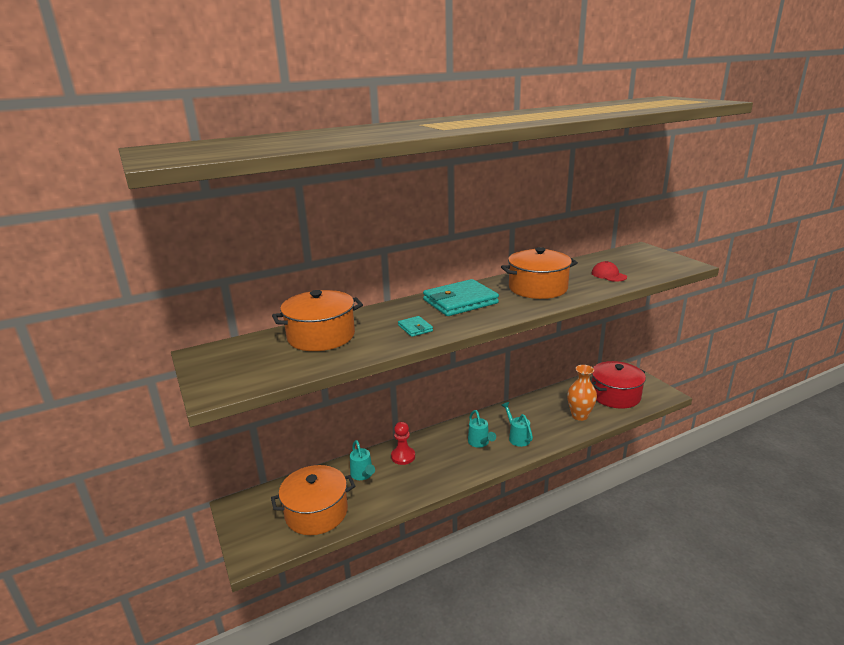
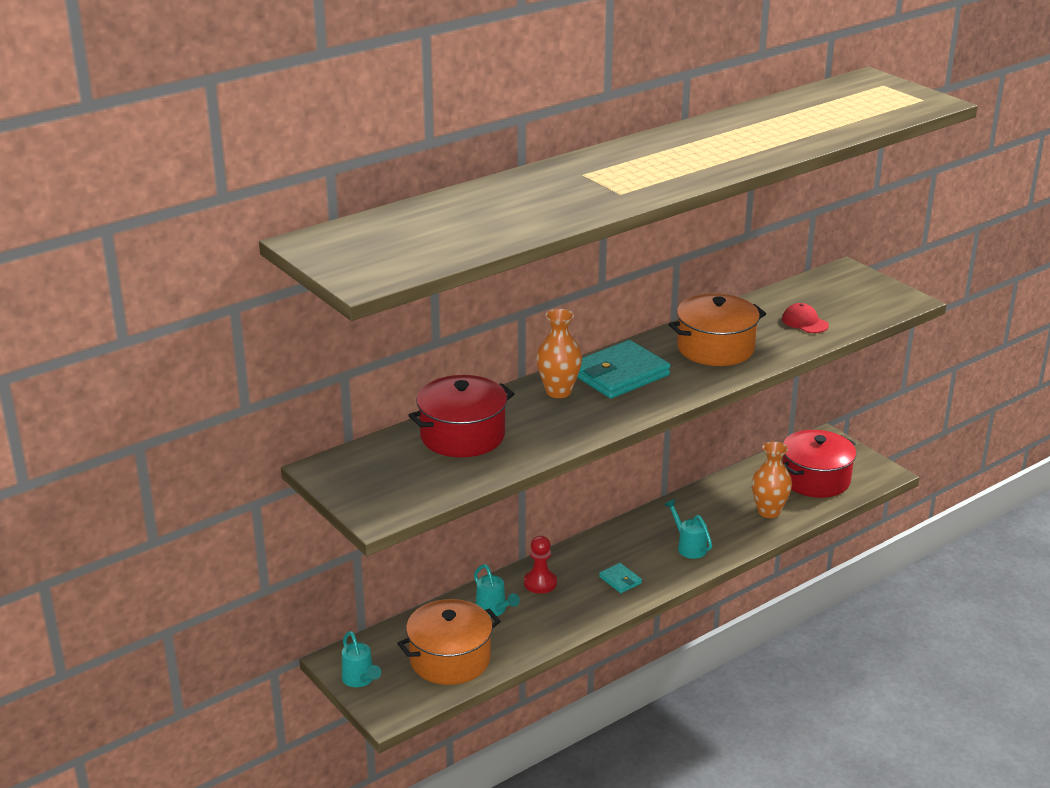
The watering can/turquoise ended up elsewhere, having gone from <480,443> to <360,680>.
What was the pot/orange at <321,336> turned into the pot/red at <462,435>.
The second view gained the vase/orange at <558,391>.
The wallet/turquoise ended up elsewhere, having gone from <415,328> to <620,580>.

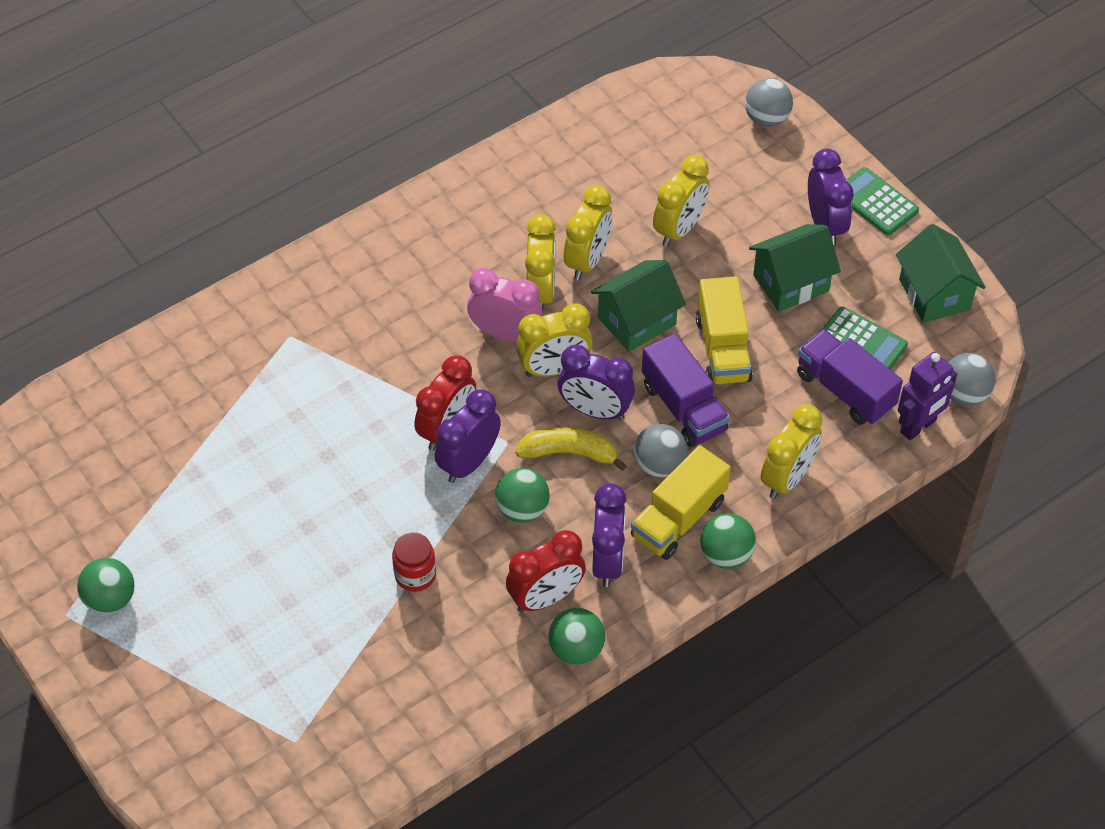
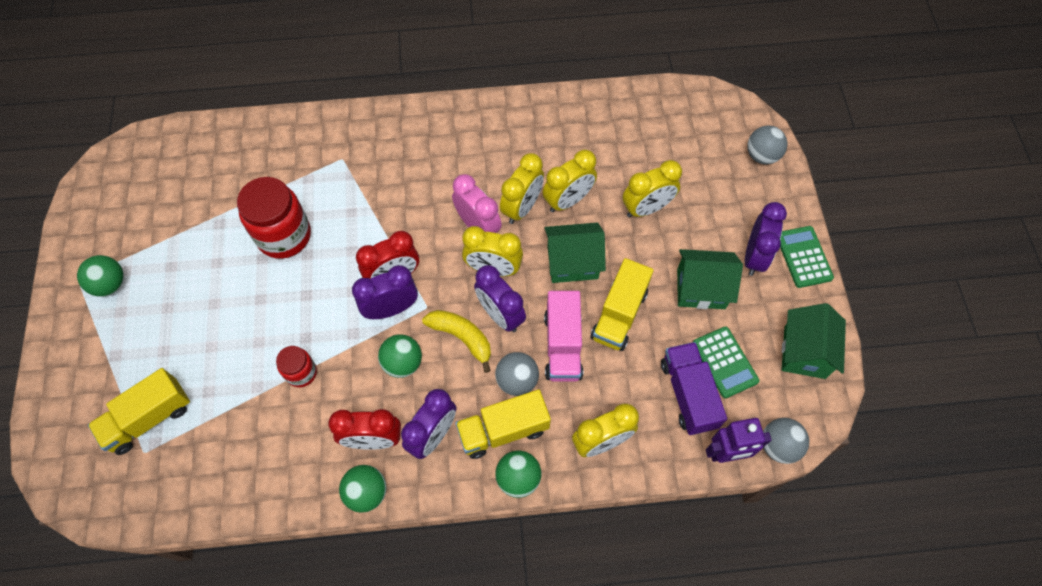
The second view gained the truck/yellow at <149,418>.
The second view gained the jar/red at <284,235>.
What was the truck/purple at <683,408> turned into the truck/pink at <562,345>.

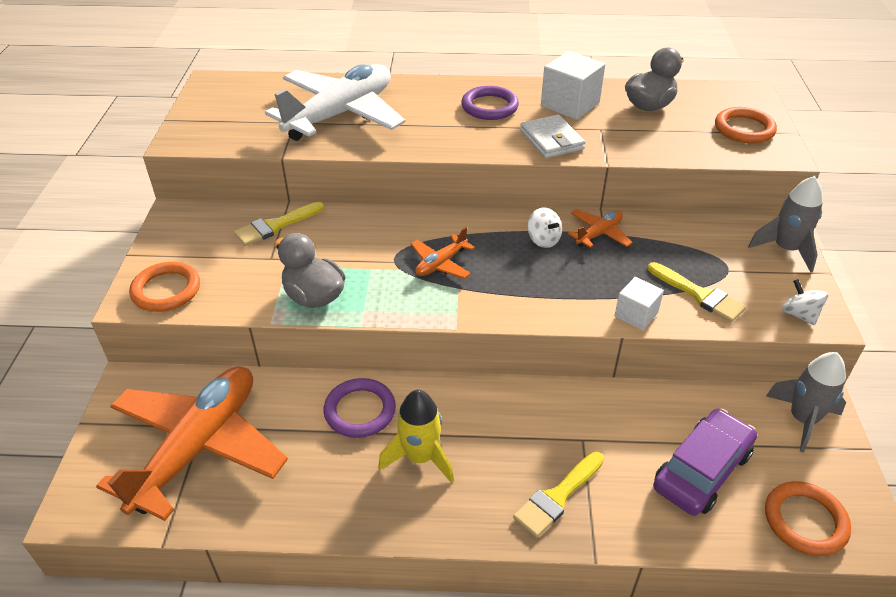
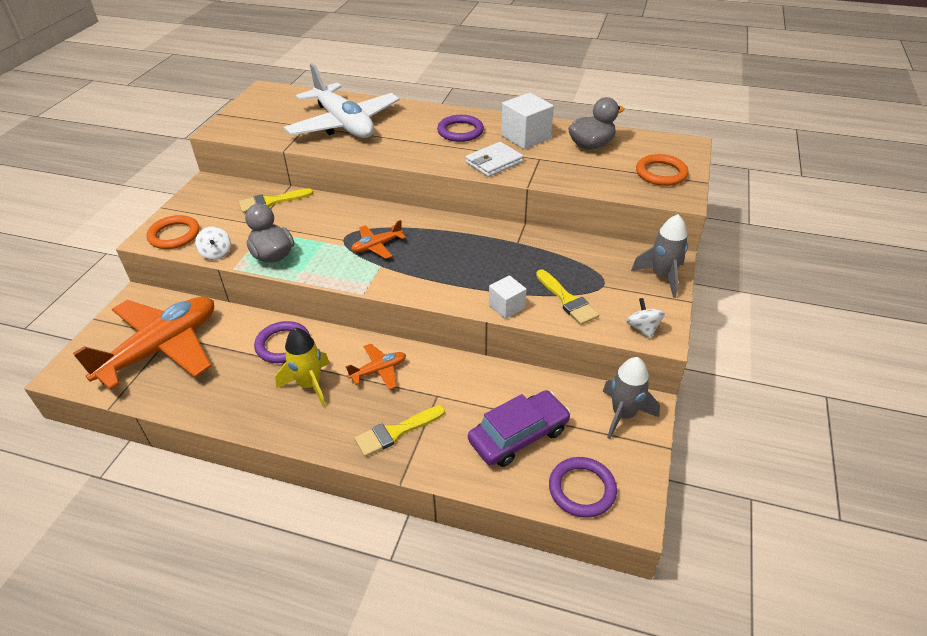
The spinning top/white ended up elsewhere, having gone from <543,240> to <216,253>.
The plane/white at <341,114> ended up facing another way, 90 degrees clockwise from before.
The plane/orange ended up elsewhere, having gone from <599,234> to <379,371>.
The wallet/white at <551,140> ended up facing another way, 60 degrees clockwise from before.
What was the ring/orange at <805,521> turned into the ring/purple at <582,489>.

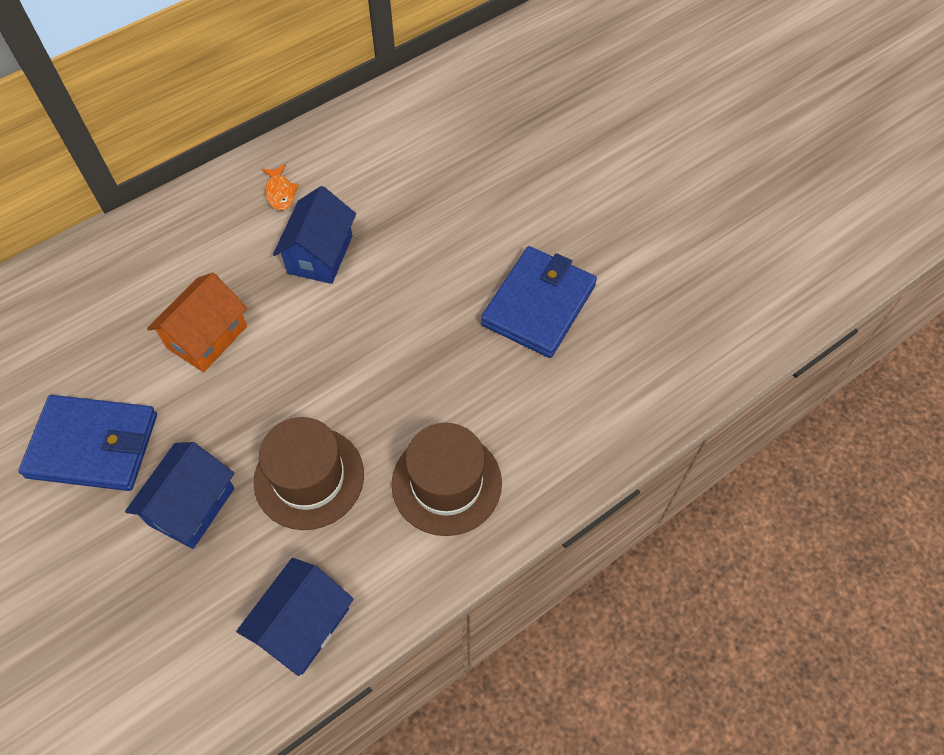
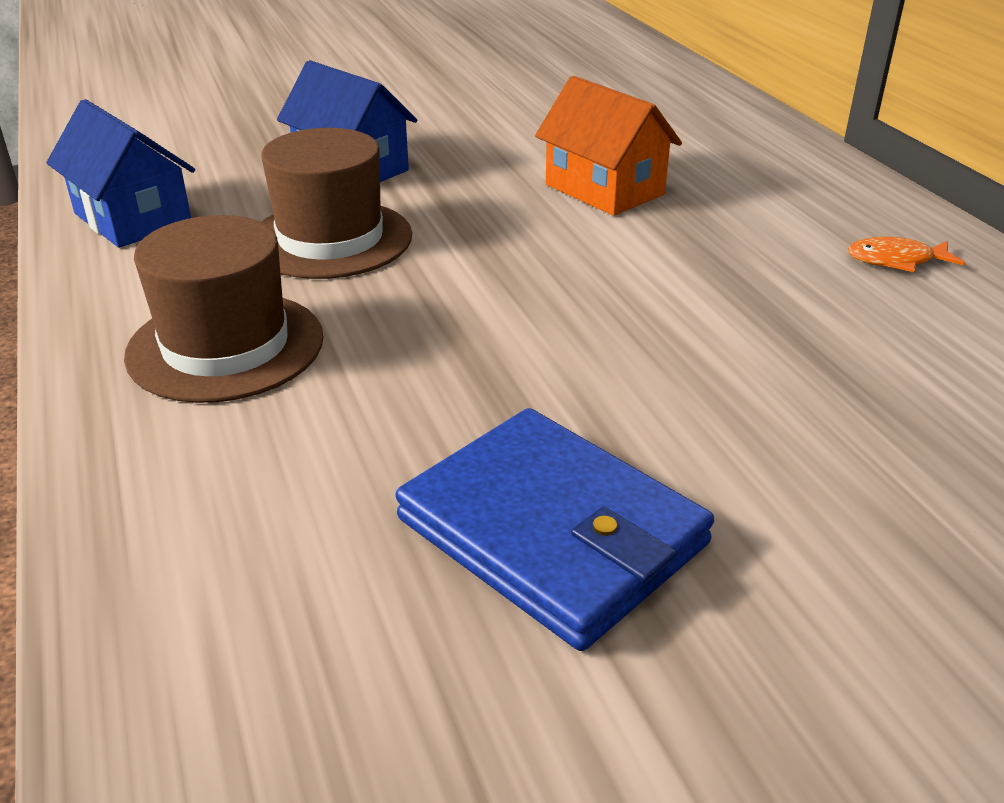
The second view lost the wallet/blue at <93,445>.
The second view lost the house/blue at <320,254>.

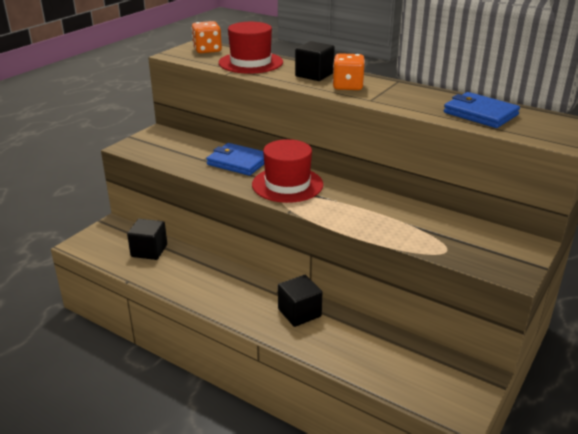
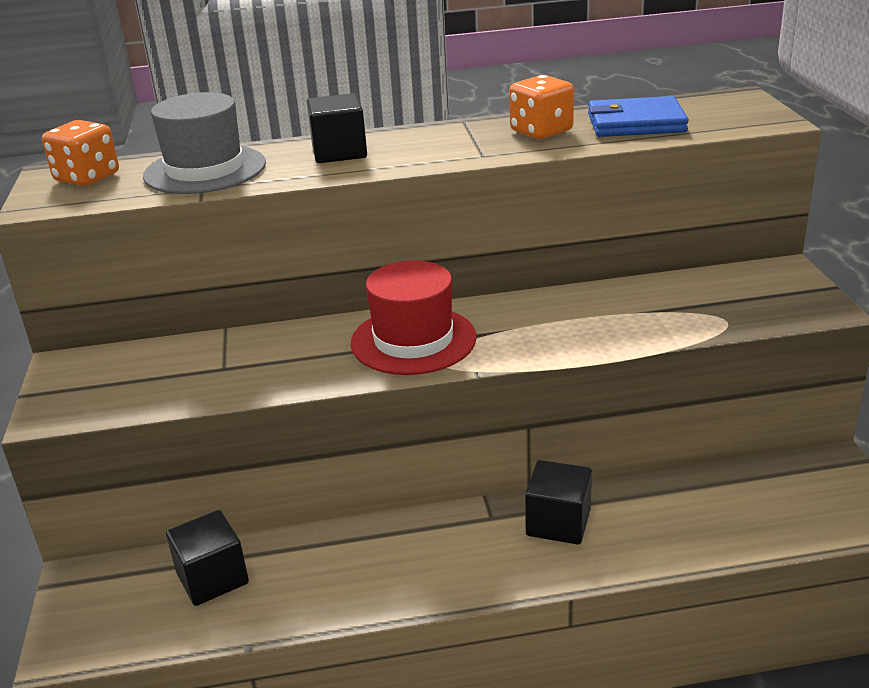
What was the hat/red at <250,62> turned into the hat/grey at <205,170>.
The dice/orange ended up elsewhere, having gone from <347,86> to <541,131>.
The second view lost the wallet/blue at <238,162>.

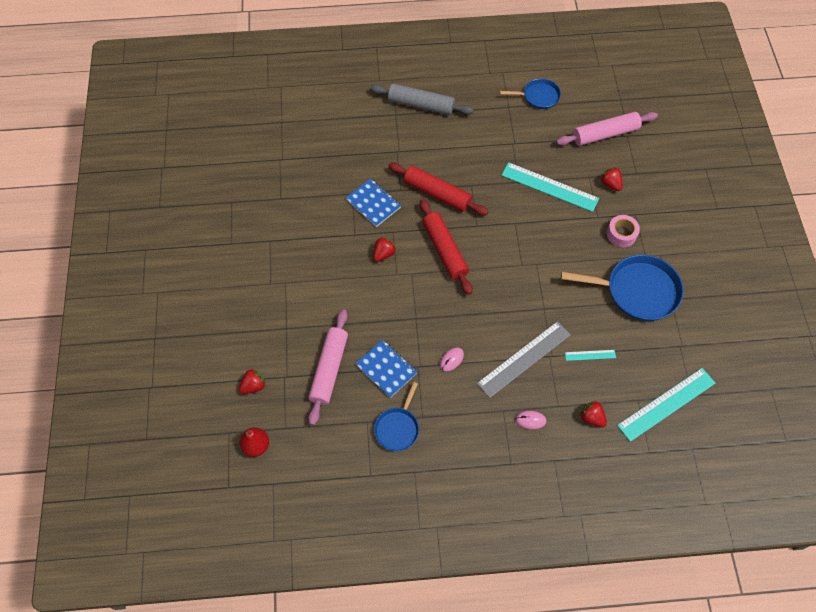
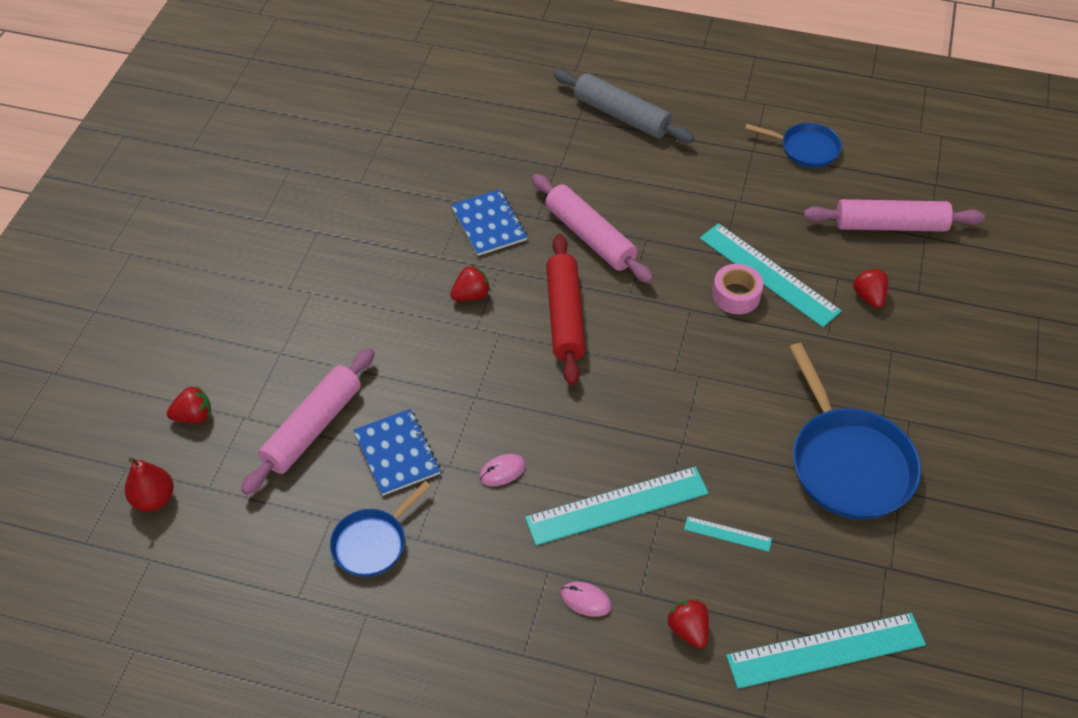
What was the ruler/grey at <524,359> turned into the ruler/turquoise at <617,506>.
What was the rolling pin/red at <437,194> turned into the rolling pin/pink at <590,237>.
The tape/pink ended up elsewhere, having gone from <621,234> to <736,295>.
The pan/blue at <637,291> ended up facing another way, 45 degrees clockwise from before.

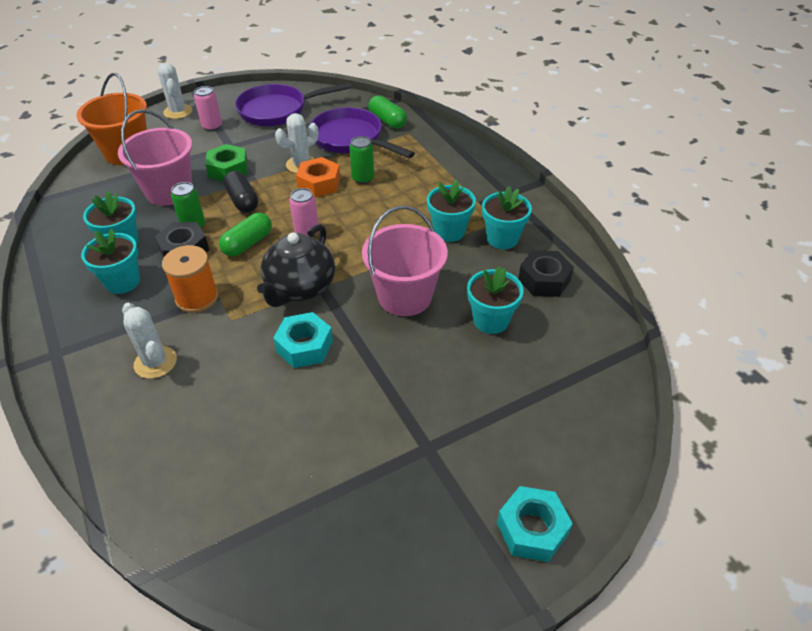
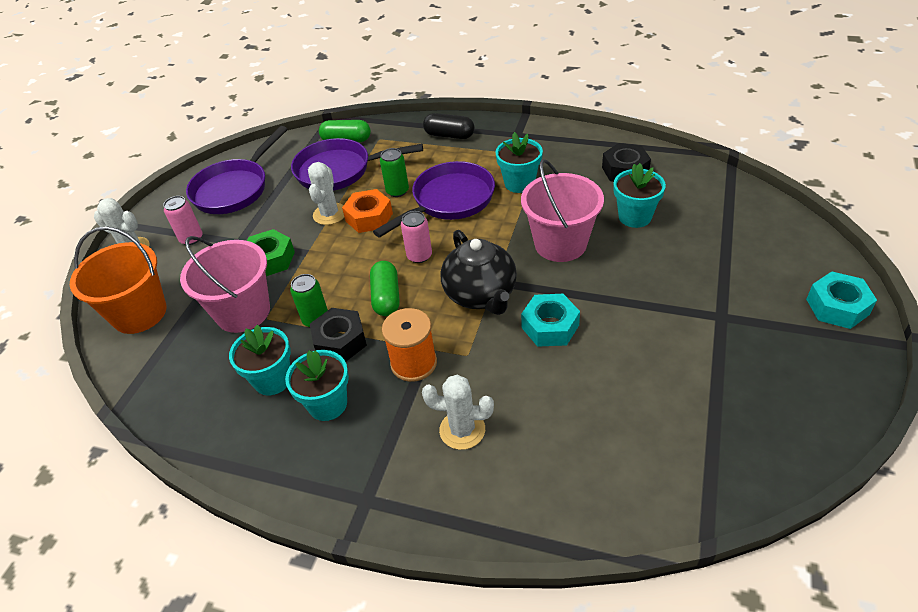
The second view gained the pan/purple at <449,201>.
The capsule/black ended up elsewhere, having gone from <242,200> to <449,135>.
The second view lost the flower pot/turquoise at <502,238>.

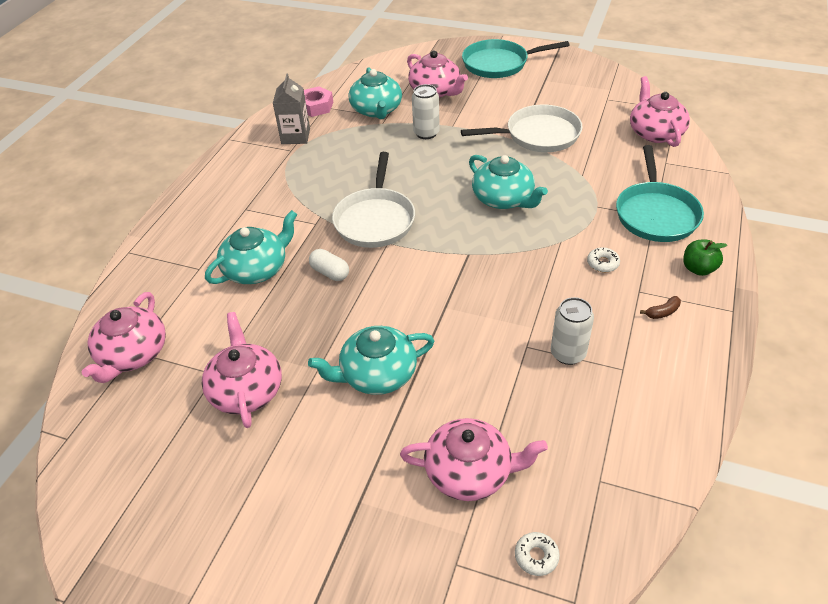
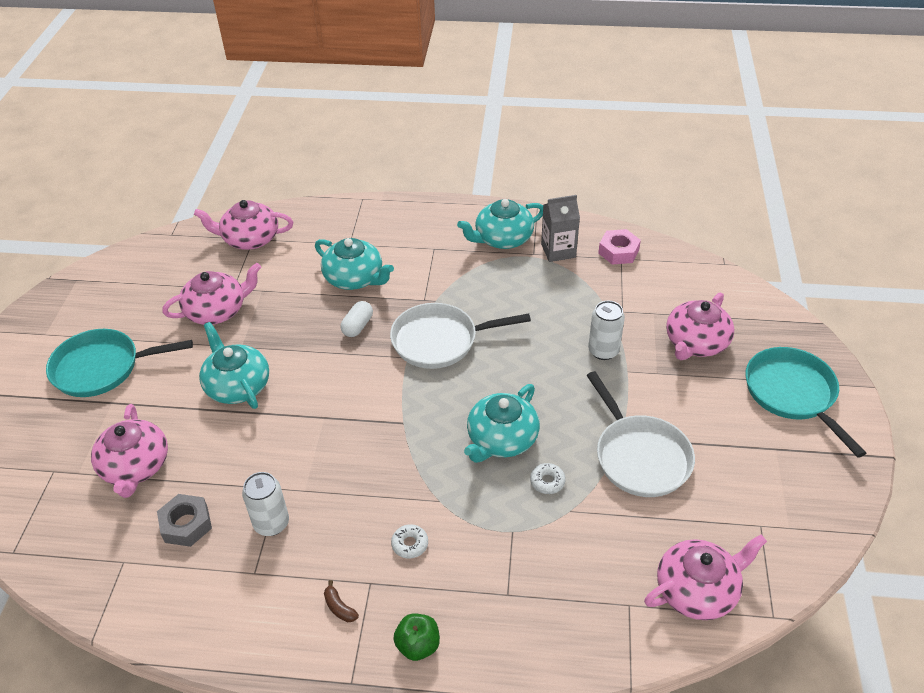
The pan/turquoise ended up elsewhere, having gone from <656,214> to <102,367>.
The second view gained the nut/grey at <186,524>.
The teapot/turquoise ended up elsewhere, having gone from <376,110> to <502,238>.
The donut/white ended up elsewhere, having gone from <536,556> to <547,481>.

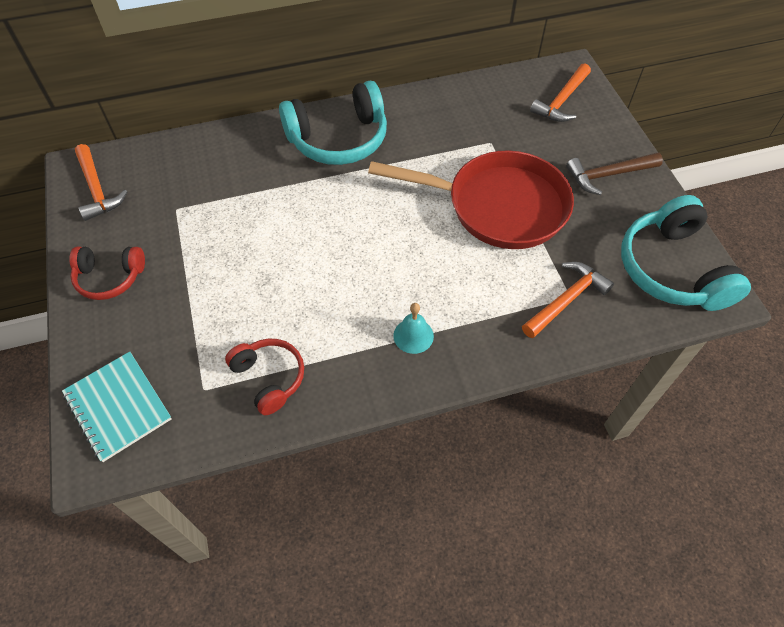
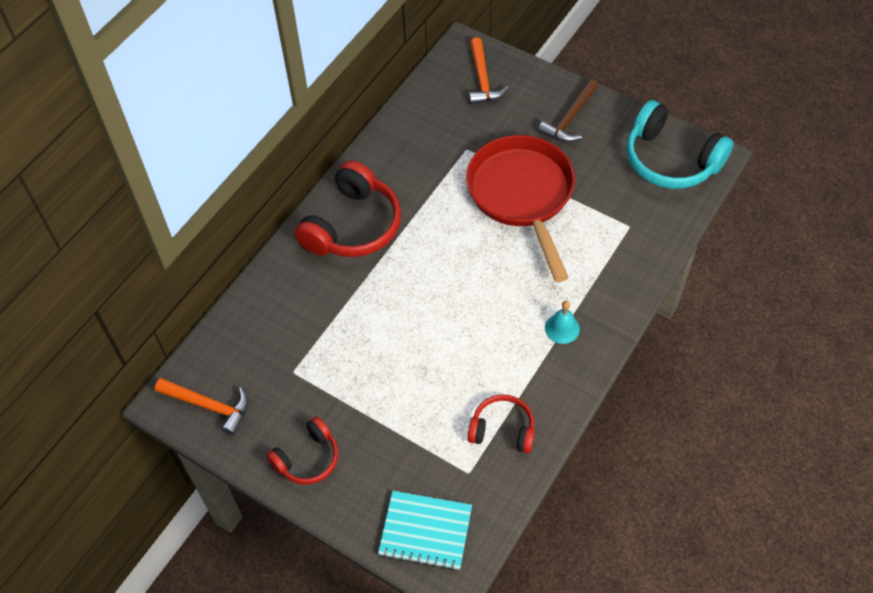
What was the headphones/turquoise at <338,139> turned into the headphones/red at <353,226>.
The pan/red at <498,206> ended up facing another way, 75 degrees counterclockwise from before.
The second view lost the hammer/orange at <566,300>.

